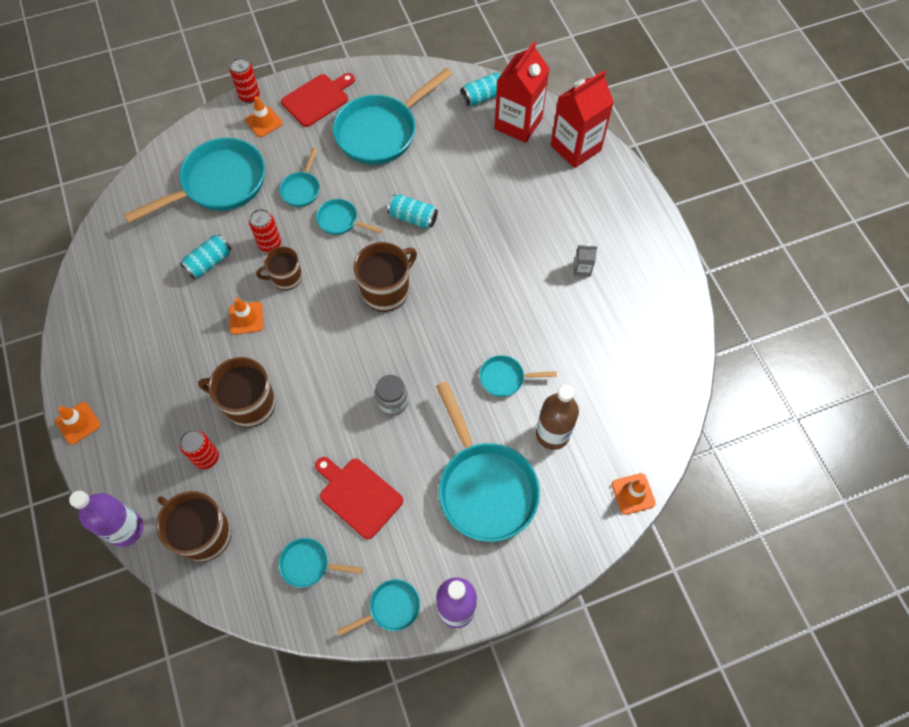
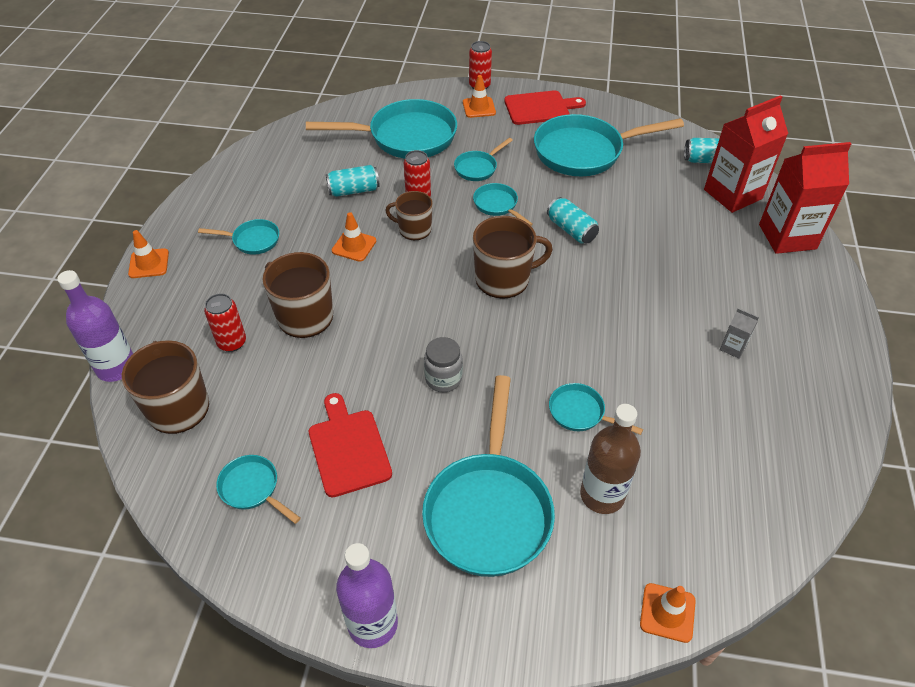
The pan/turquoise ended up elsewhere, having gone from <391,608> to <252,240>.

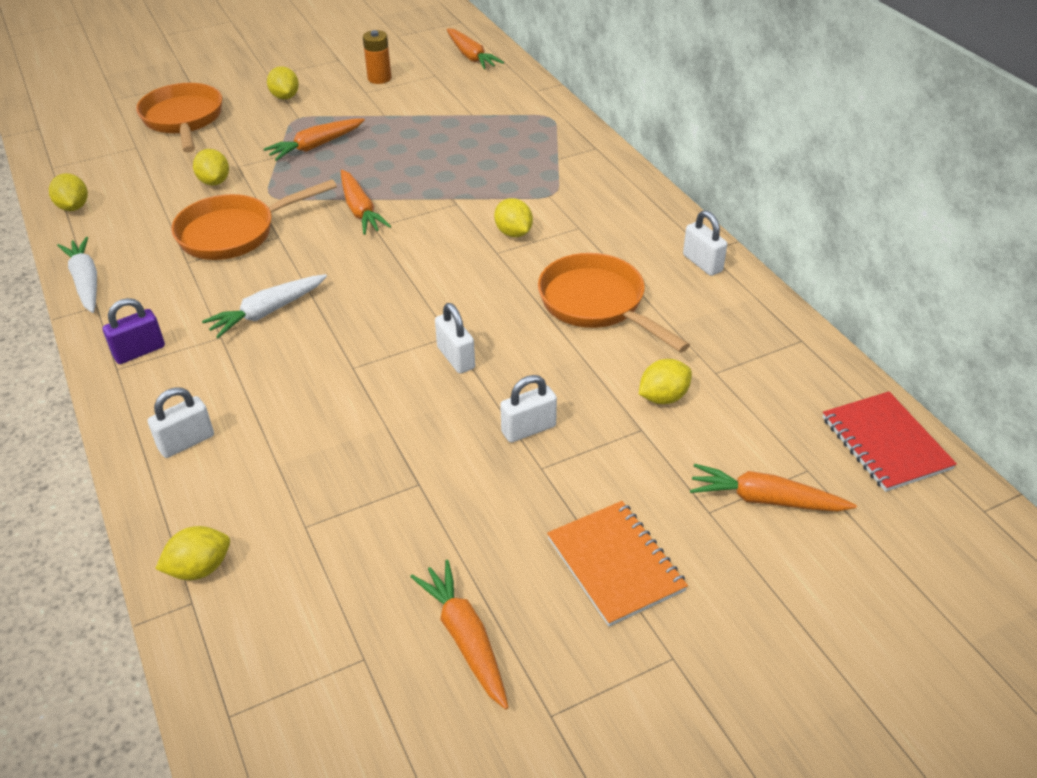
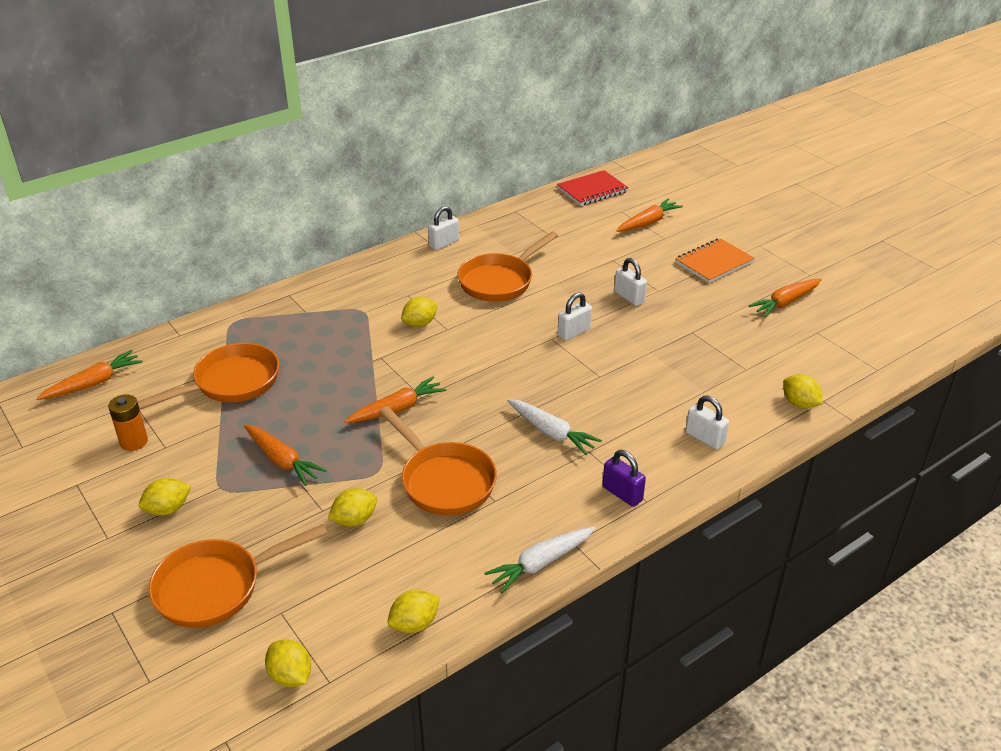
The second view gained the pan/orange at <231,383>.
The lemon/yellow ended up elsewhere, having gone from <663,397> to <290,676>.
The carrot/orange at <765,500> ended up facing another way, 135 degrees counterclockwise from before.

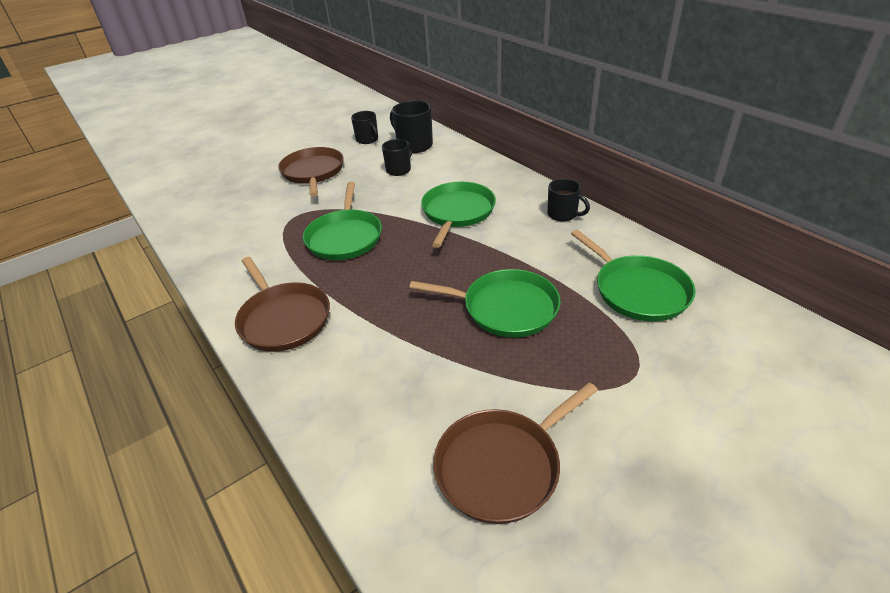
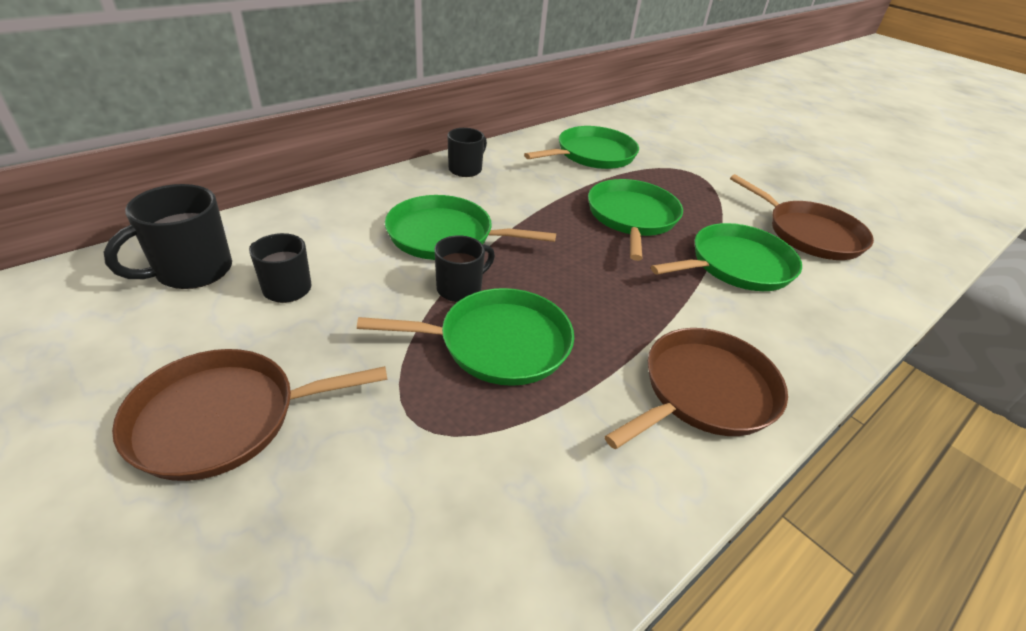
The mug/black ended up elsewhere, having gone from <367,140> to <460,288>.
The second view gained the pan/green at <736,265>.

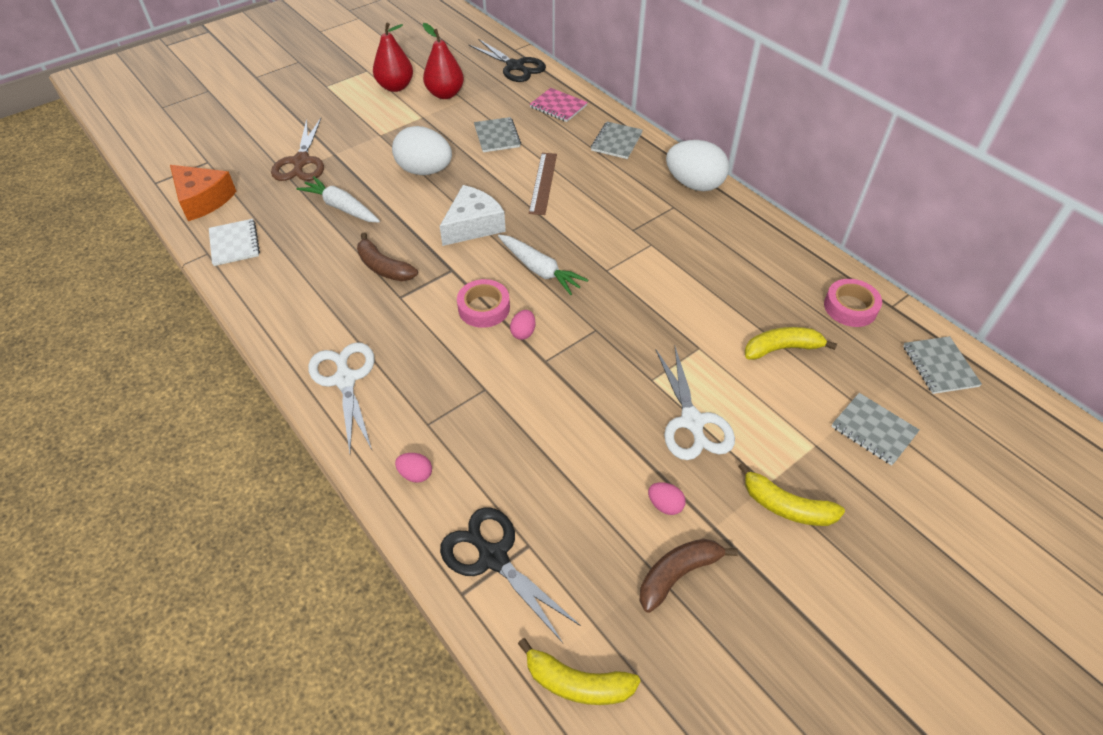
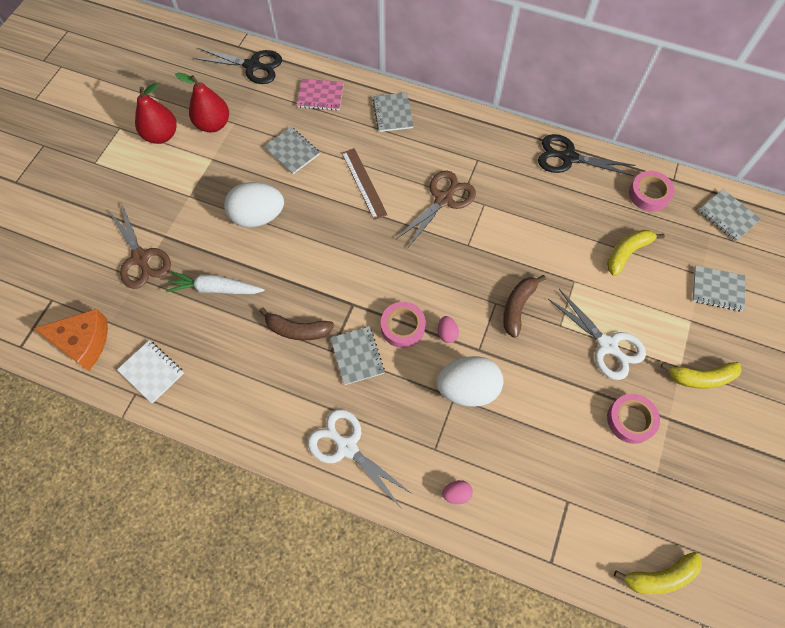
The second view gained the notebook/grey at <357,356>.
The second view gained the scissors/brown at <443,200>.
The egg/white ended up elsewhere, having gone from <694,184> to <467,388>.
The banana/brown ended up elsewhere, having gone from <677,574> to <517,307>.
The scissors/black ended up elsewhere, having gone from <493,557> to <568,157>.
Where the egg/pink stood at <665,505>, the tape/pink came to stand at <630,420>.
The second view lost the cheese/white at <473,225>.
The second view lost the carrot/white at <539,270>.

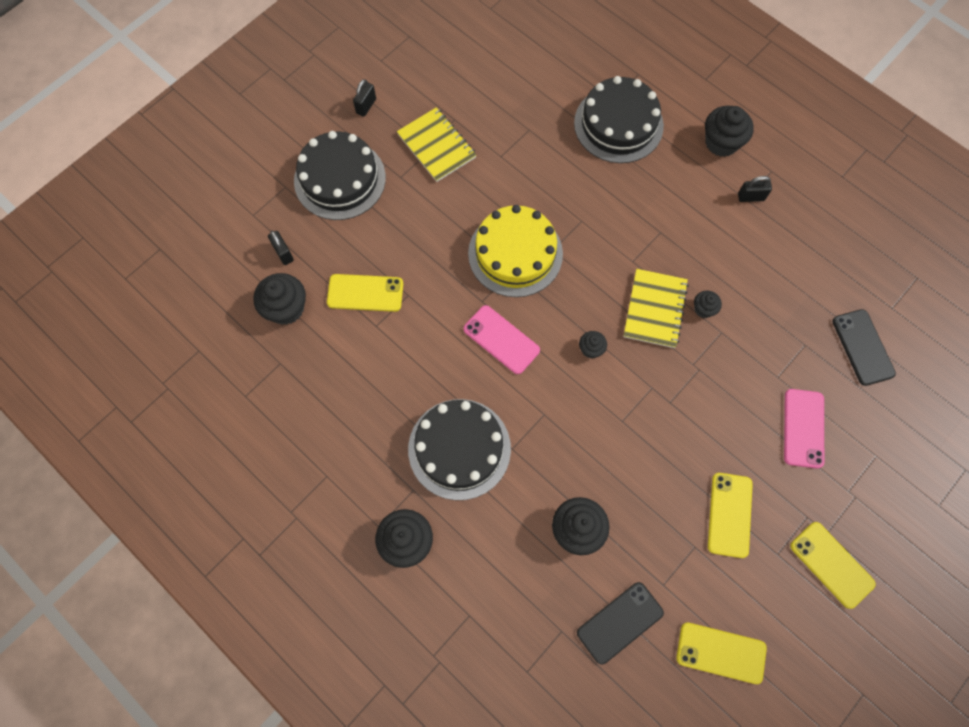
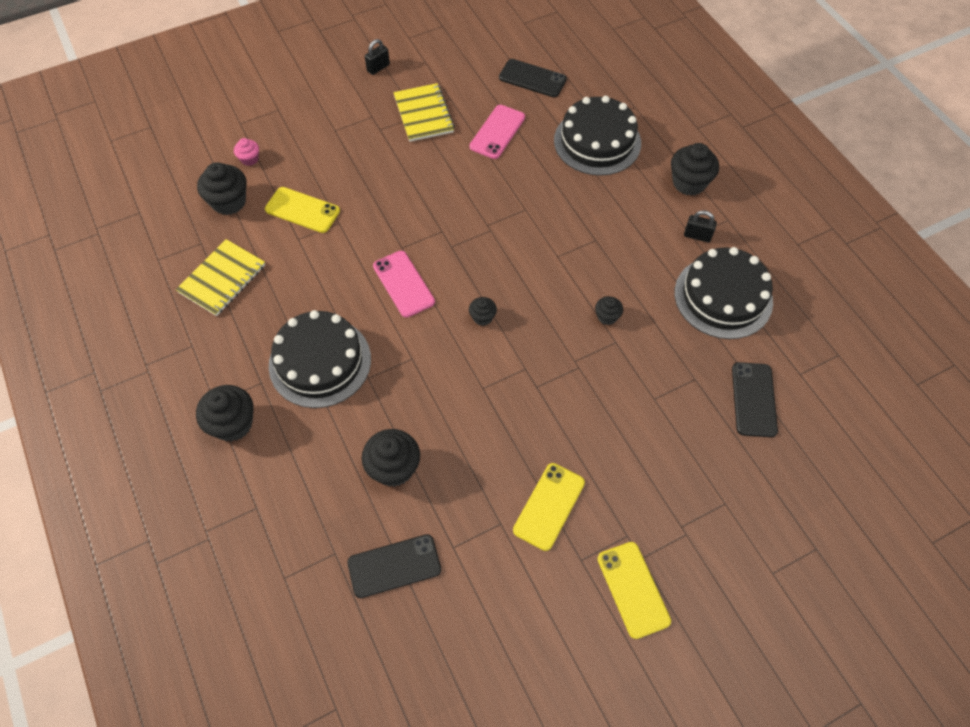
The notebook/yellow ended up elsewhere, having gone from <654,309> to <222,279>.
Where the padlock/black stood at <283,253>, the cupcake/pink came to stand at <249,159>.
The phone/pink ended up elsewhere, having gone from <803,428> to <497,132>.
The second view gained the phone/black at <532,78>.
The cake/black ended up elsewhere, having gone from <340,179> to <723,297>.
The second view lost the cake/yellow at <515,253>.
The second view lost the phone/yellow at <720,653>.

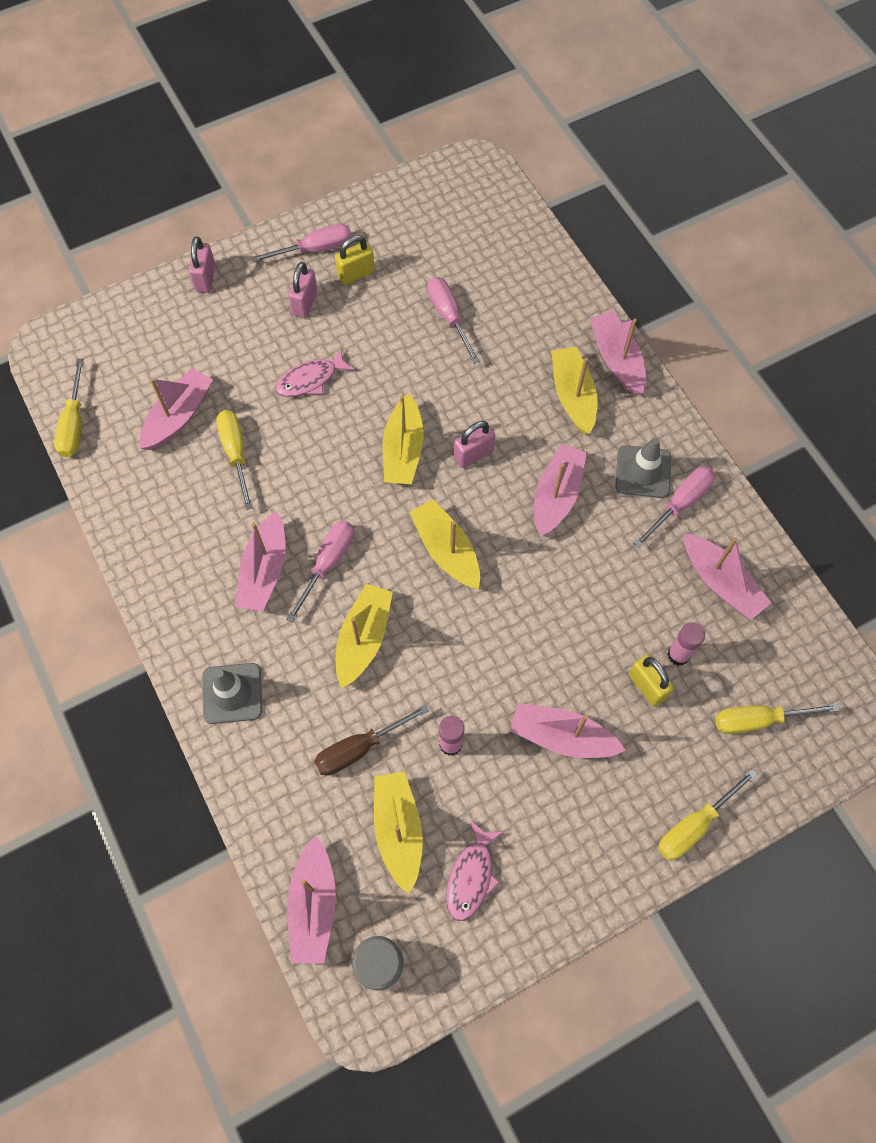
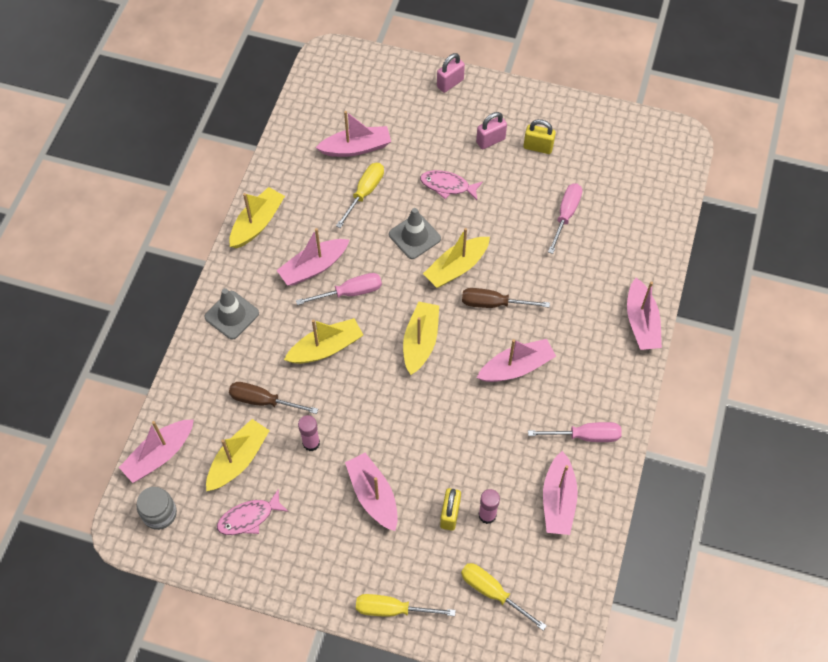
The boat/yellow ended up elsewhere, having gone from <573,396> to <257,223>.
The traffic cone/grey ended up elsewhere, having gone from <643,472> to <414,236>.
Where the padlock/pink stood at <473,455>, the screwdriver/brown came to stand at <493,304>.
The boat/pink at <616,359> ended up facing another way, 150 degrees clockwise from before.
The second view lost the screwdriver/yellow at <74,424>.
The second view lost the screwdriver/pink at <315,249>.

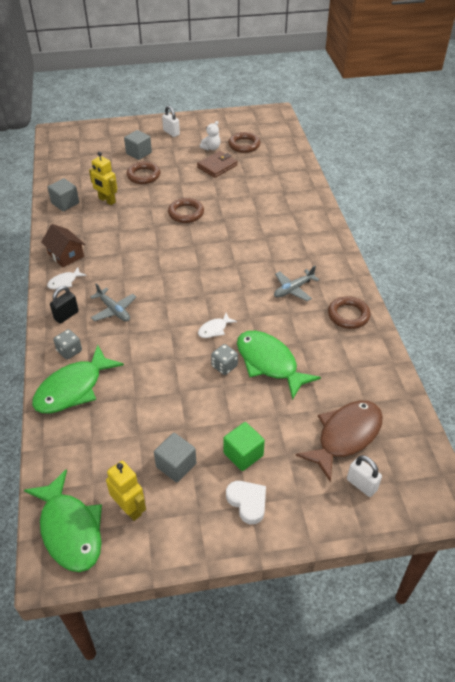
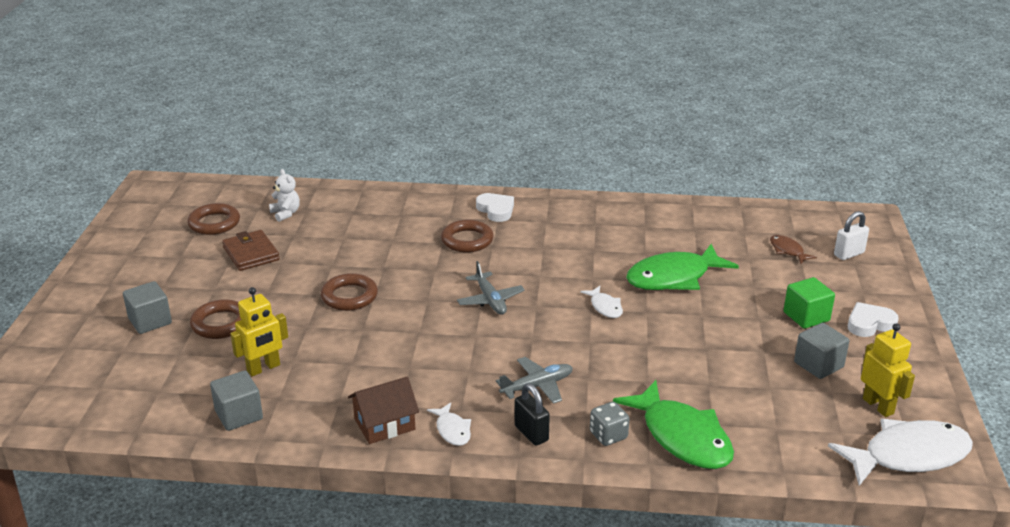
The teddy bear/white ended up elsewhere, having gone from <211,148> to <286,213>.
The ring/brown ended up elsewhere, having gone from <348,315> to <467,240>.
The plane/grey ended up elsewhere, having gone from <293,289> to <490,300>.
The second view gained the heart/white at <496,210>.
The size of the fish/brown at <345,436> changed by a factor of 0.47.
What was the fish/green at <70,529> turned into the fish/white at <908,456>.
The robot/yellow at <130,508> ended up facing another way, 90 degrees clockwise from before.
The second view lost the padlock/white at <171,133>.
The second view lost the dice/grey at <224,366>.

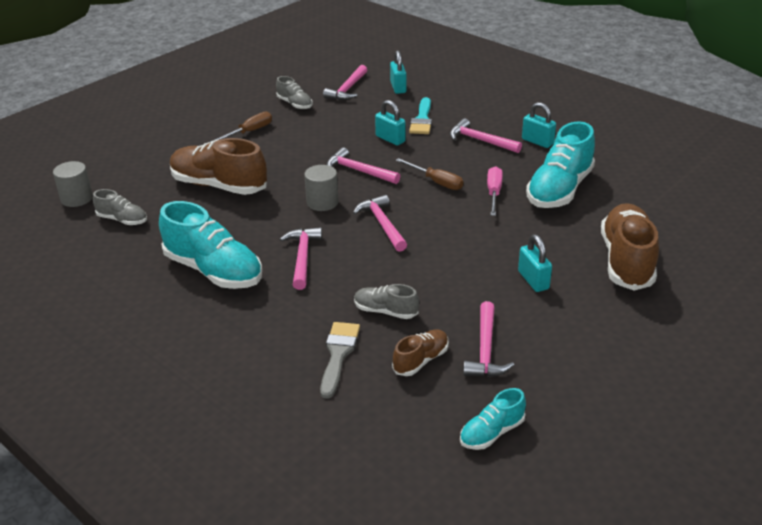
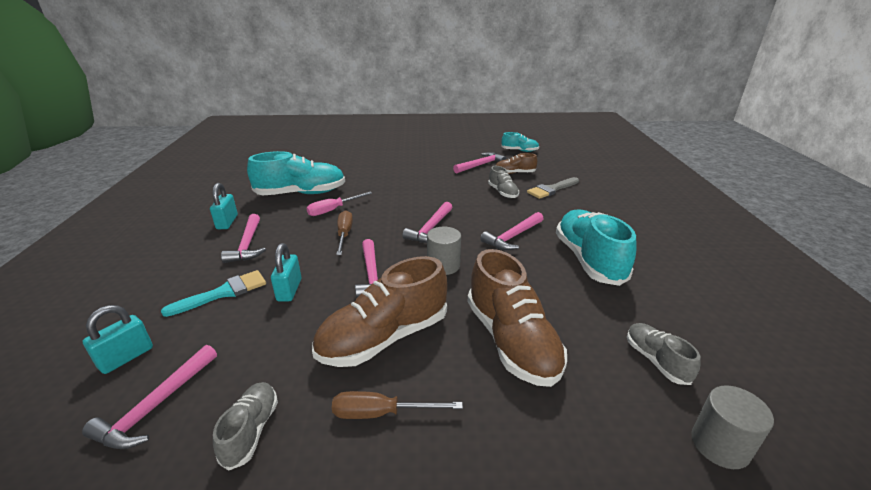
The hammer/pink at <347,89> ended up facing another way, 135 degrees clockwise from before.
The shoe/brown ended up elsewhere, having gone from <626,261> to <384,338>.
The second view lost the padlock/turquoise at <533,280>.

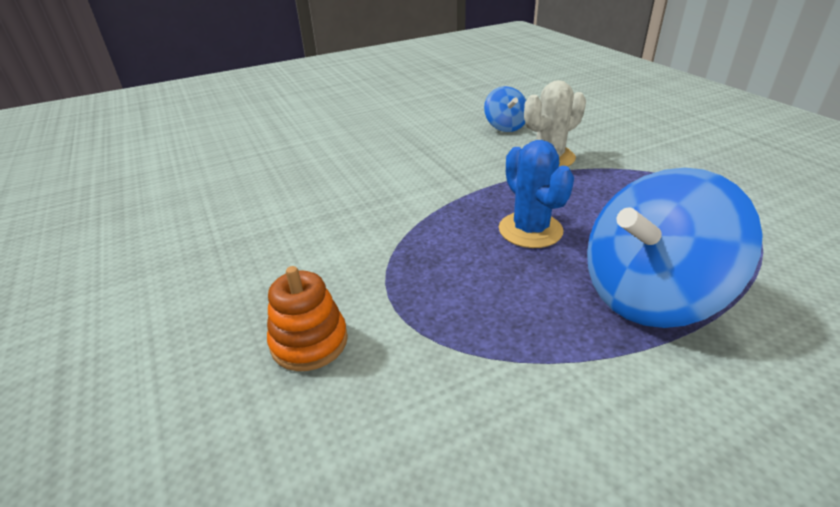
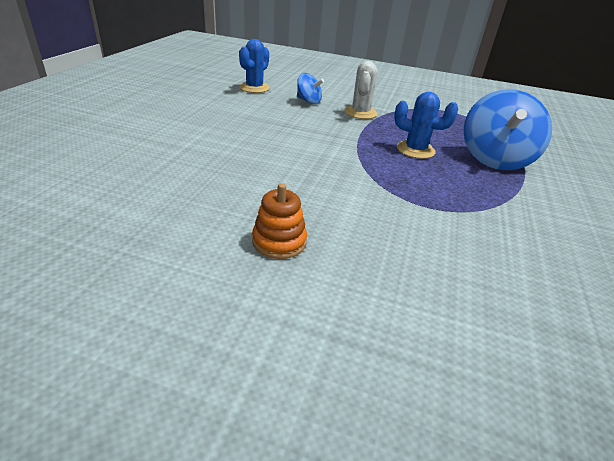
The second view gained the cactus/blue at <254,88>.
The stacking toy/orange ended up elsewhere, having gone from <309,342> to <279,241>.

